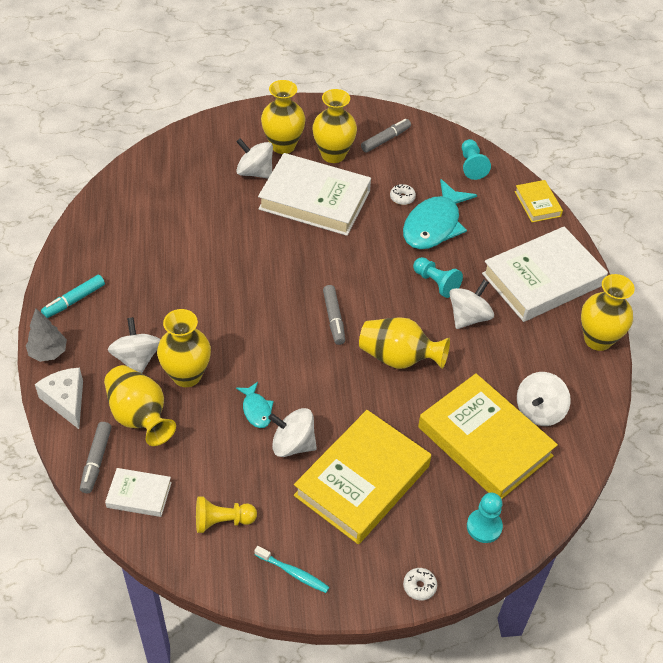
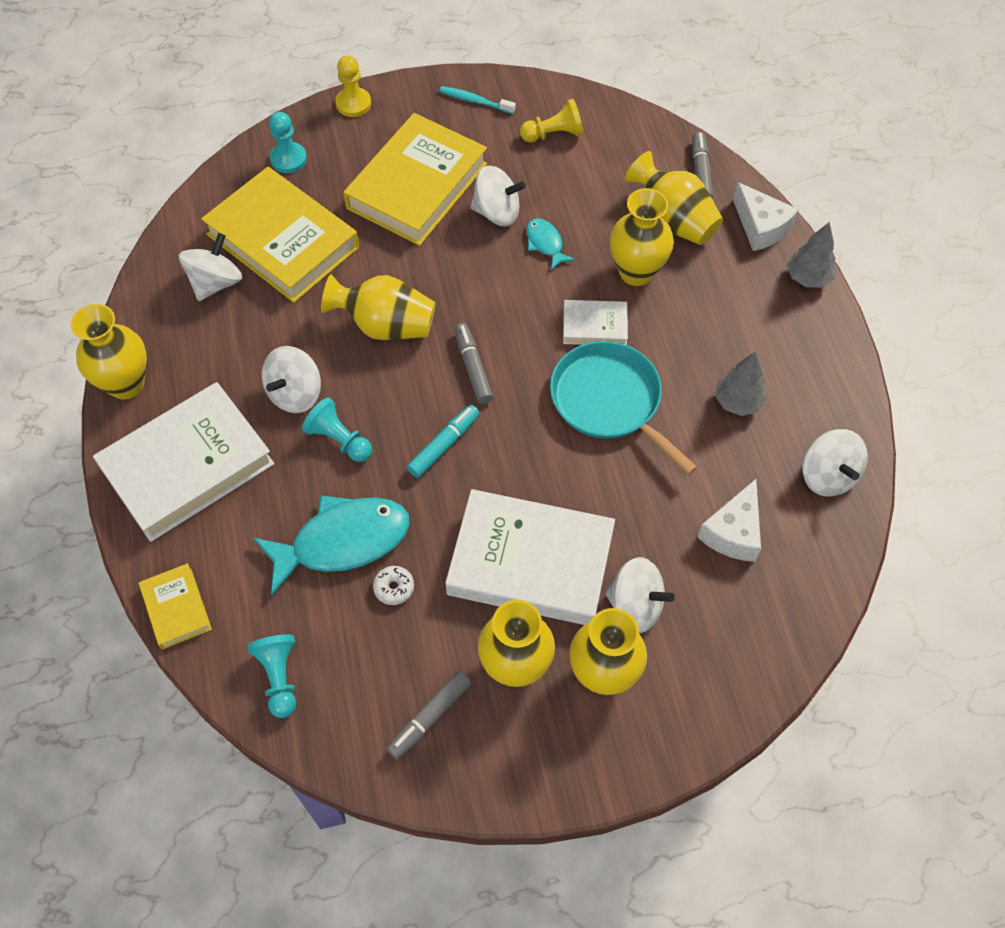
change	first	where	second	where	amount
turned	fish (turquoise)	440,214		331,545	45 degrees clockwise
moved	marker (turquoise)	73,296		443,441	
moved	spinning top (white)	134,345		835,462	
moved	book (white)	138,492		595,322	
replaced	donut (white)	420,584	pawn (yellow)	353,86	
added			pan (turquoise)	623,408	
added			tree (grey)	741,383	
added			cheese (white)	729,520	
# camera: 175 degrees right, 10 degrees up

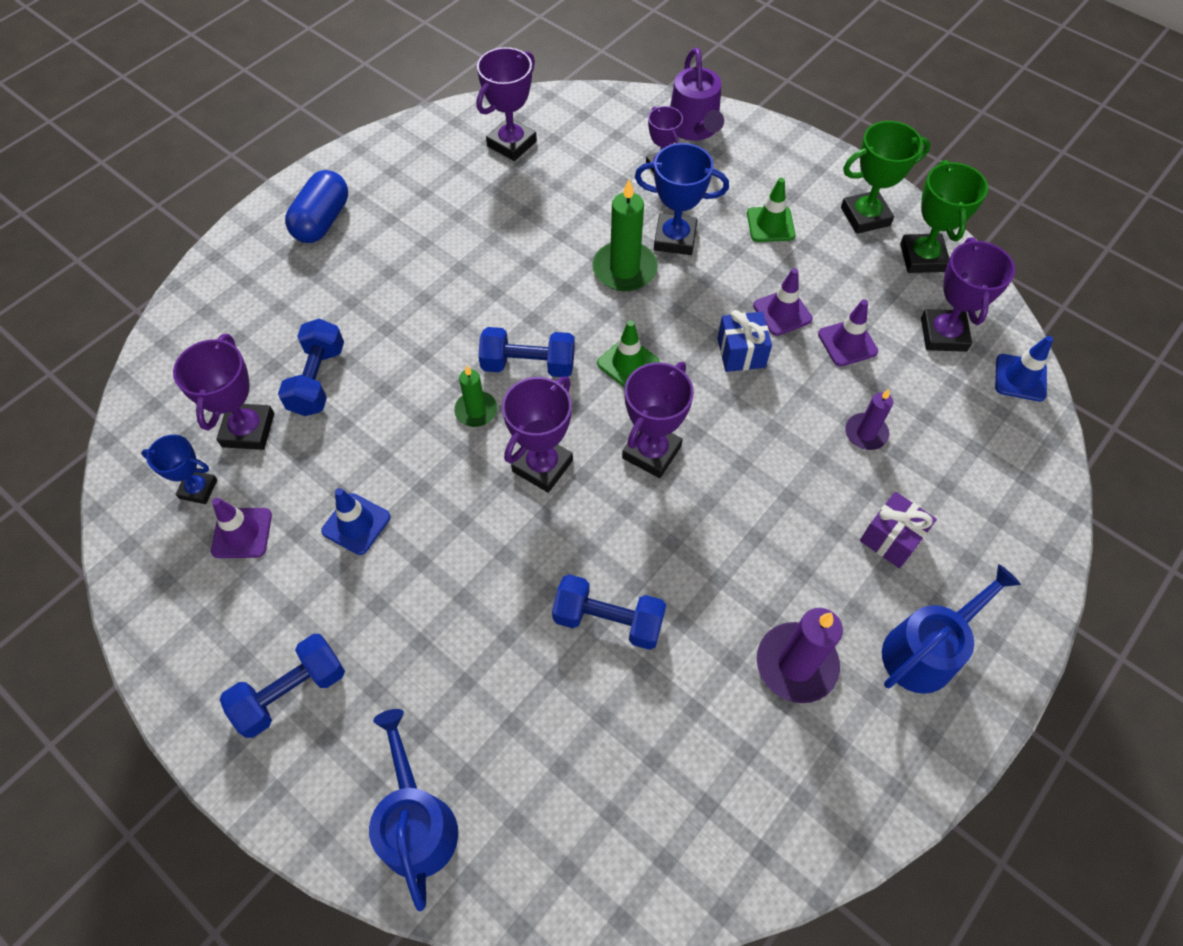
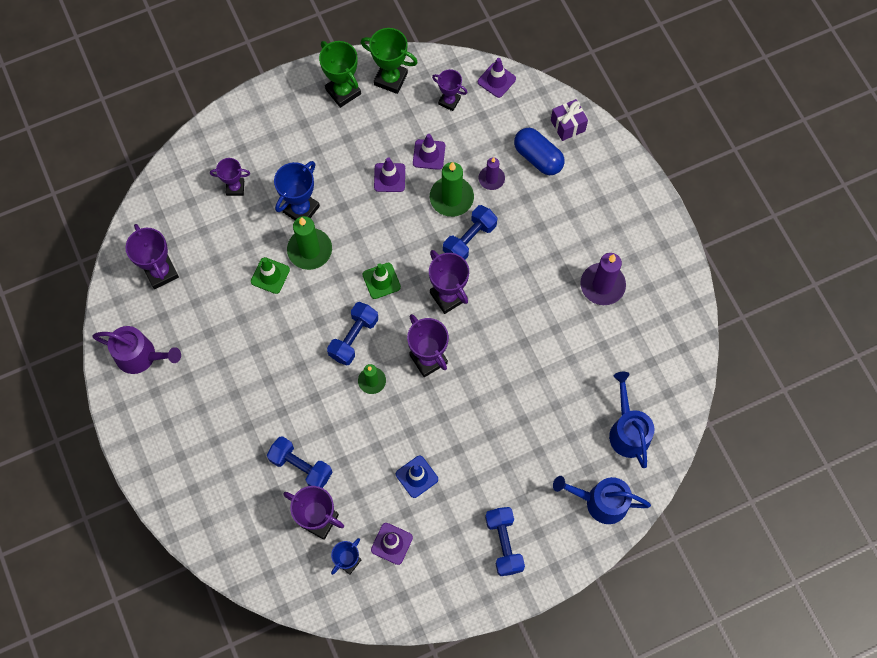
change	first	where	second	where	amount
moved	watering can (purple)	697,94		136,350	
turned	trophy (green)	886,177		340,74	45 degrees counterclockwise
moved	capsule (blue)	316,206		539,151	
moved	traffic cone (green)	771,210		270,275	
resized	trophy (purple)	968,294		449,90	x0.64
removed	gift (blue)	744,341			
recoloured	traffic cone (blue)	1024,368	traffic cone (purple)	497,78	
moved	gift (purple)	898,530		569,120	
moved	watering can (blue)	951,629		631,420	
moved	dumbbell (blue)	609,612		470,232	
added			candle (green)	452,189	
# camera: 65 degrees left, 10 degrees up

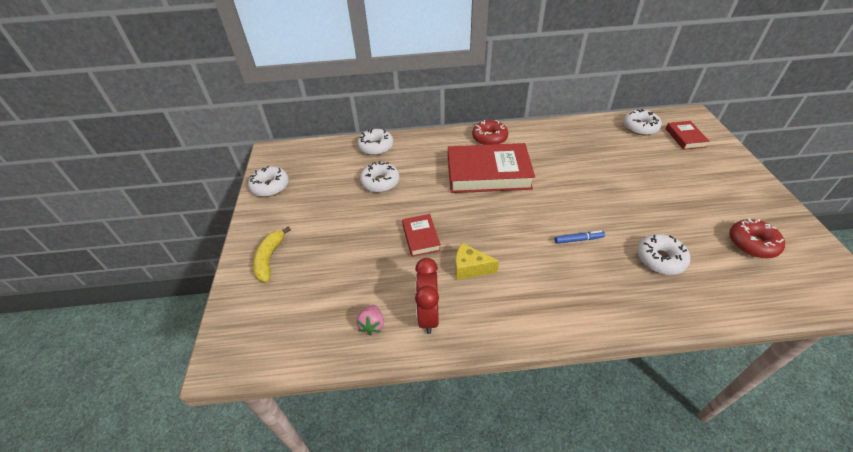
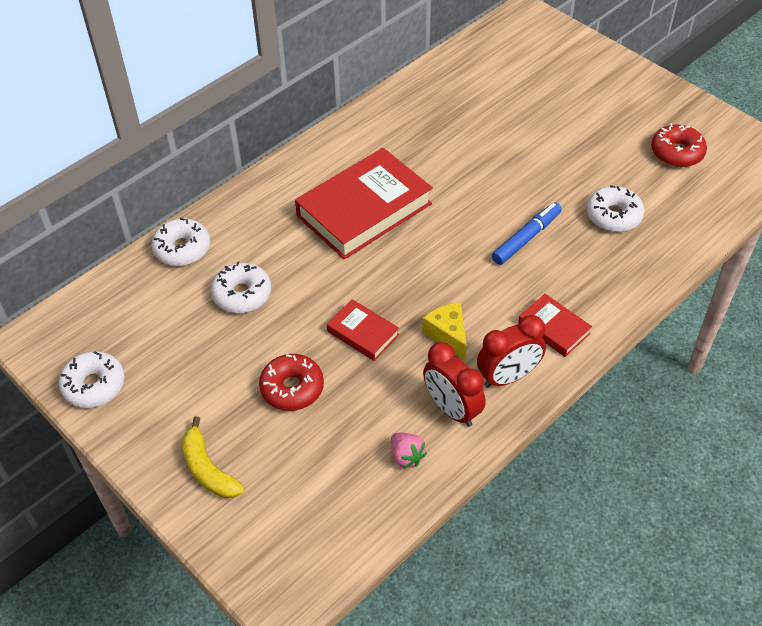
change	first	where	second	where	amount
removed	donut (white)	642,122			
moved	donut (red)	490,132		291,382	
moved	book (red)	688,135		555,325	
resized	marker (blue)	580,237		527,233	x1.53
turned	cheese (yellow)	477,261		444,331	90 degrees clockwise
added			clock (red)	511,351	
# camera: 40 degrees left, 5 degrees up

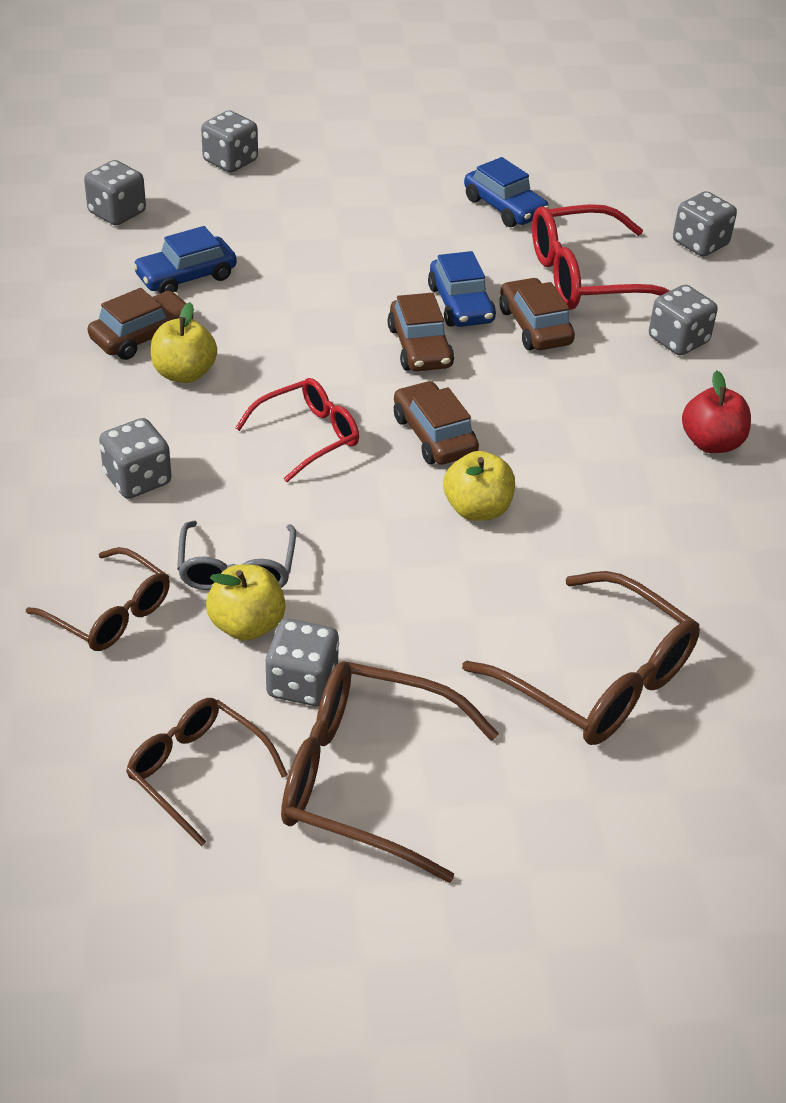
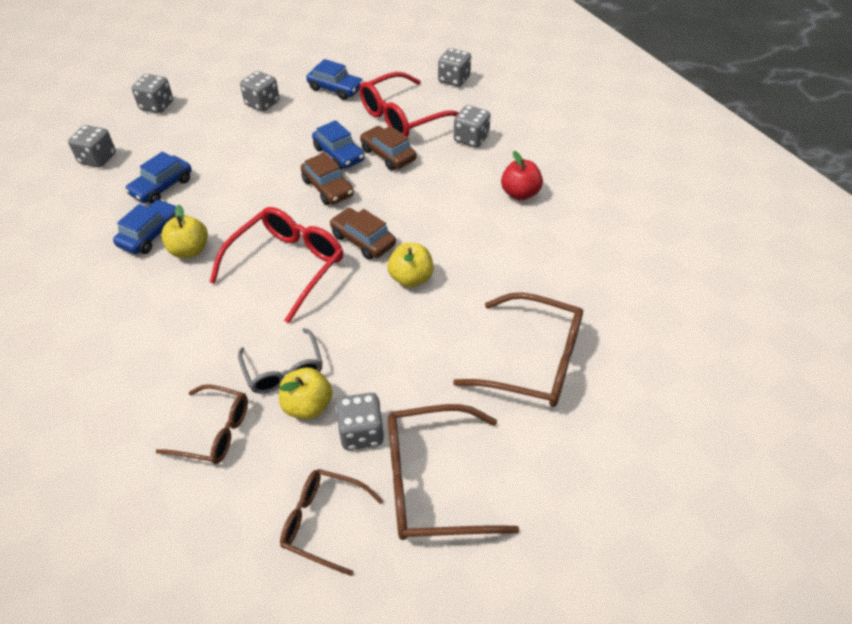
change	first	where	second	where	amount
recoloured	car (brown)	141,324	car (blue)	145,226	
resized	glasses (red)	297,430		276,265	x1.60
moved	dice (grey)	135,458		259,91	
# camera: 20 degrees left, 5 degrees up

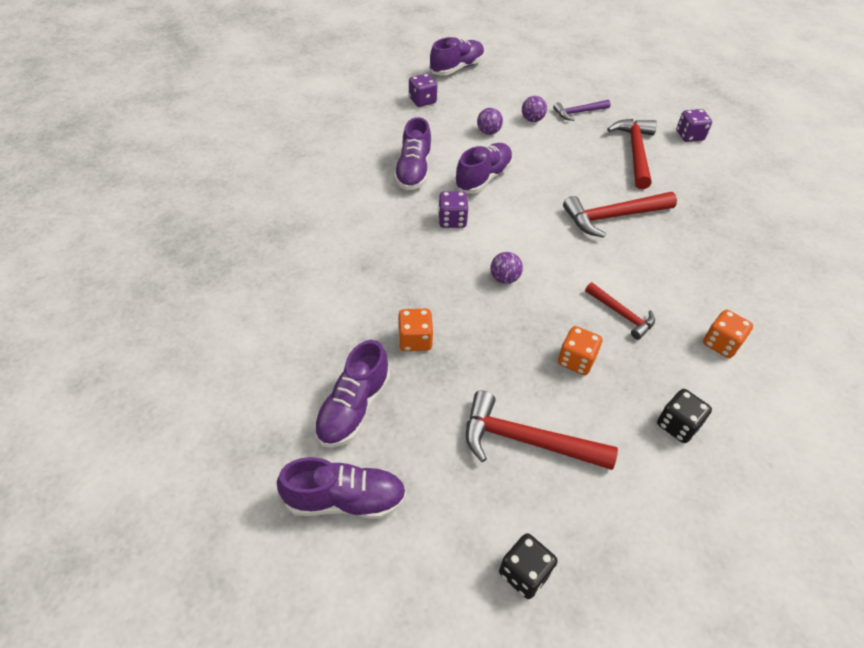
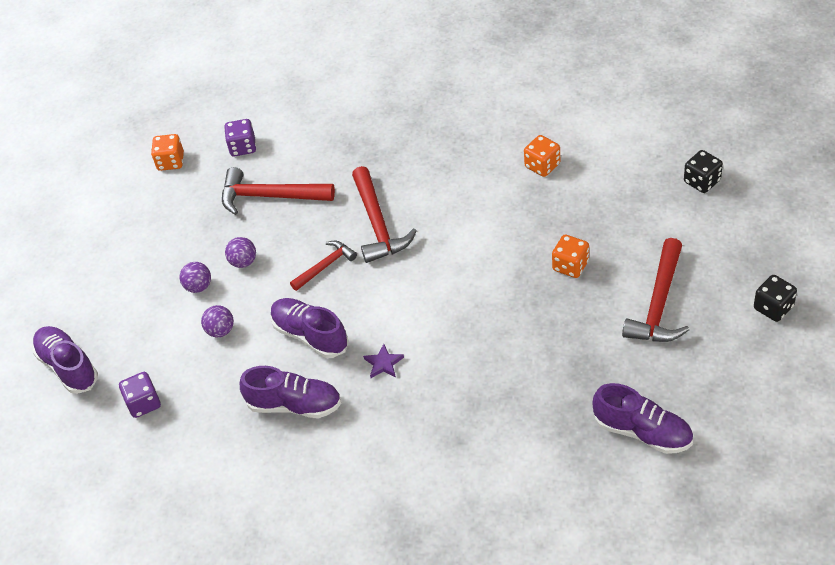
change	first	where	second	where	amount
removed	hammer (purple)	582,110			
replaced	dice (purple)	453,209	star (purple)	383,361	
moved	ball (purple)	506,268		240,252	
moved	hammer (red)	620,311		323,266	
moved	dice (orange)	415,330		167,152	
moved	dice (black)	684,416		703,171	
removed	shoe (purple)	341,488			
# camera: 80 degrees left, 0 degrees up

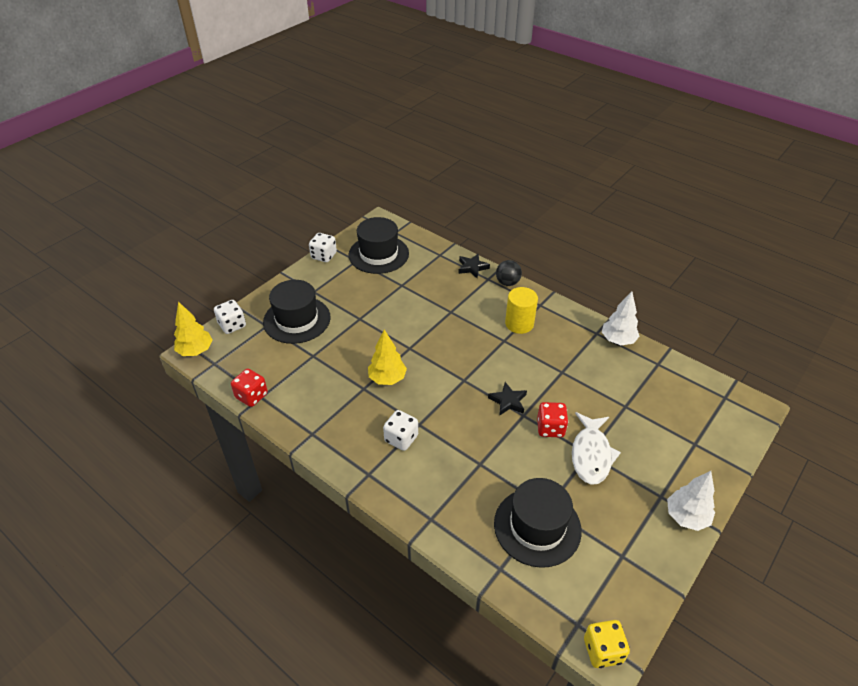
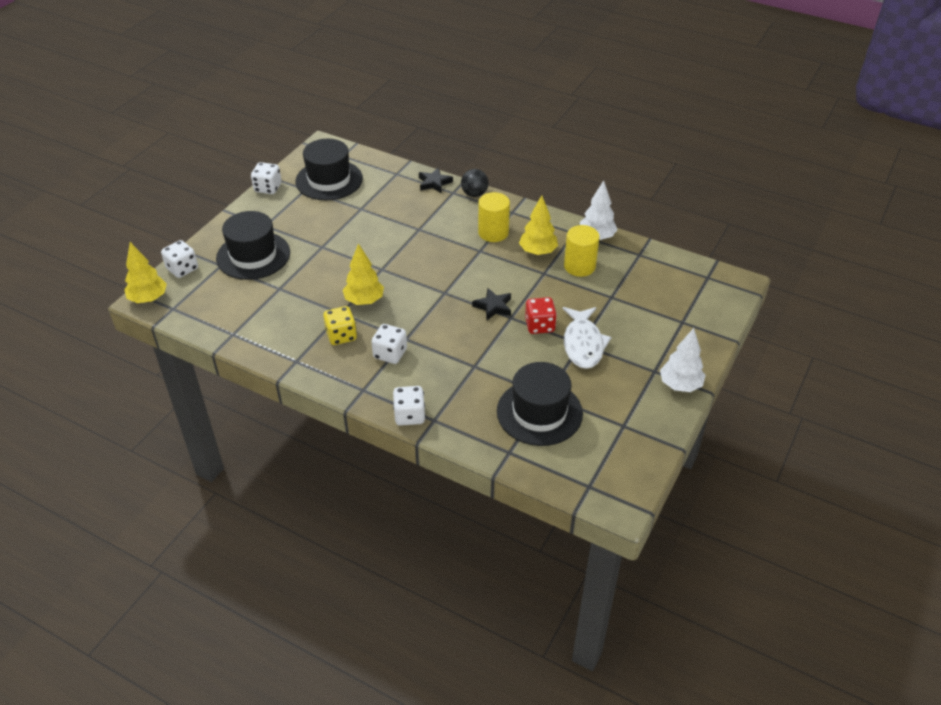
change	first	where	second	where	amount
removed	dice (red)	249,388			
moved	dice (yellow)	607,644		340,325	
added			tree (yellow)	538,225	
added			cylinder (yellow)	582,251	
added			dice (white)	409,406	
# camera: 10 degrees left, 0 degrees up

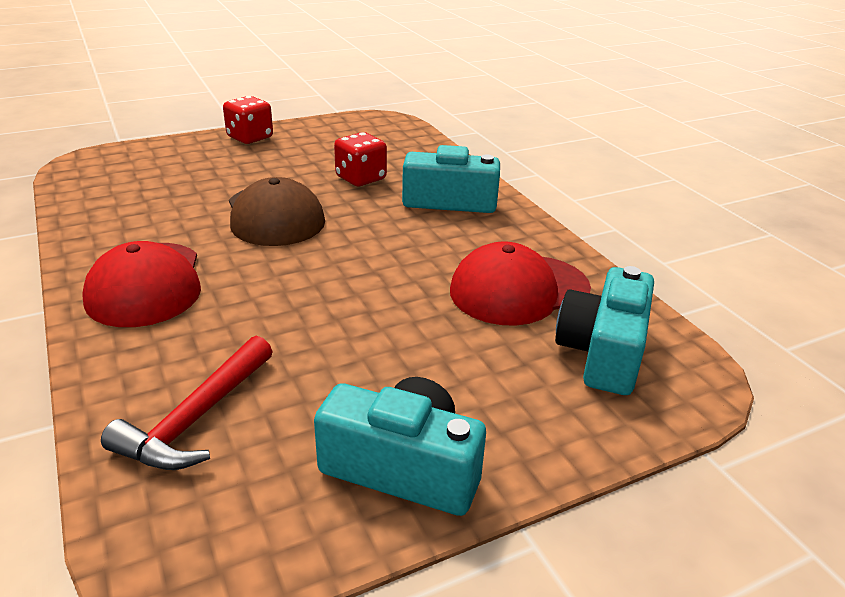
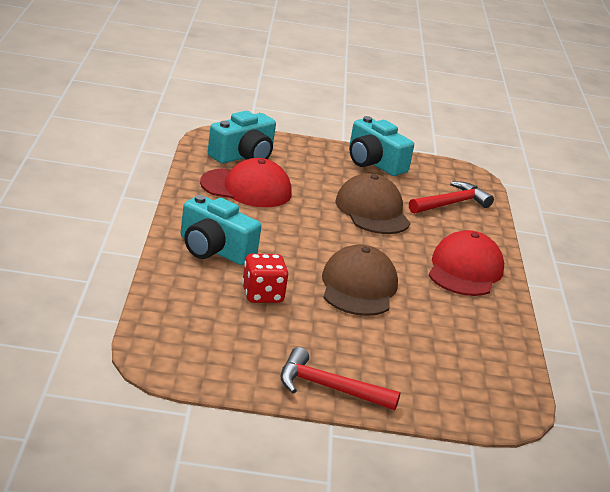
change	first	where	second	where	amount
replaced	dice (red)	248,120	hammer (red)	340,378	
added			cap (brown)	372,203	
# camera: 155 degrees left, 5 degrees down

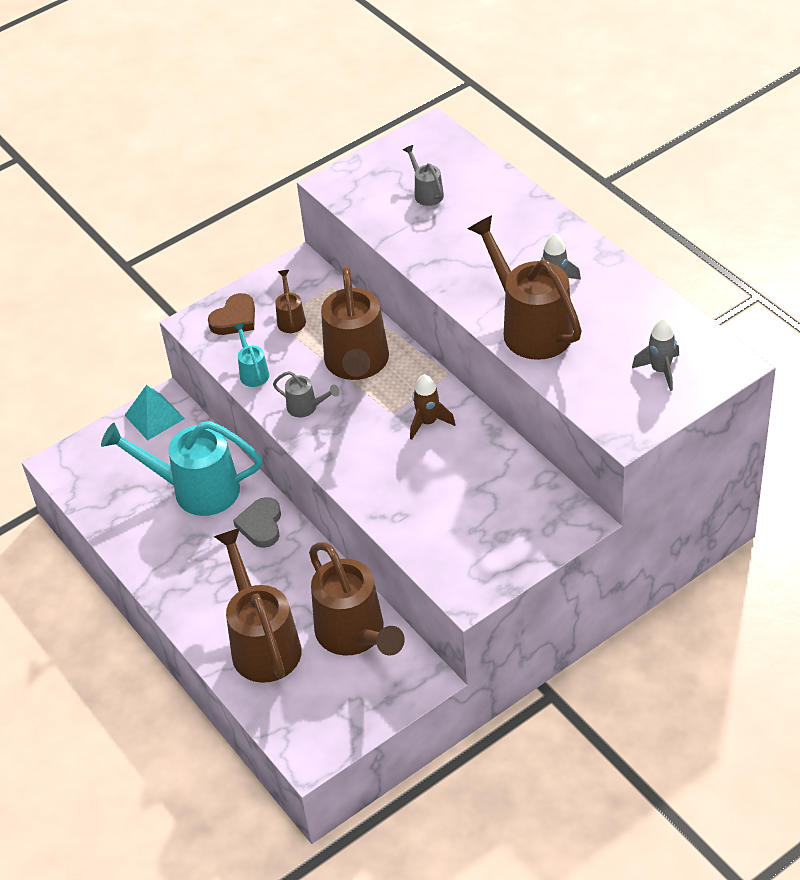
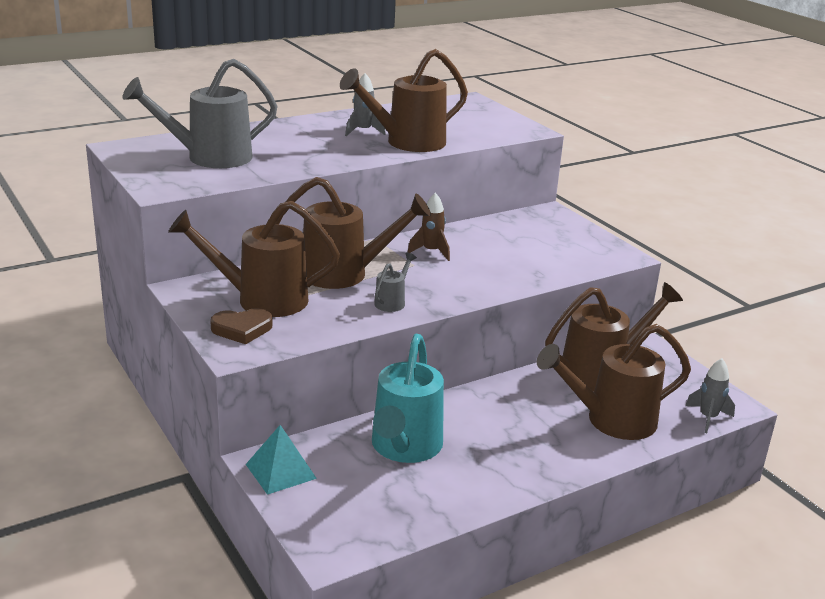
change	first	where	second	where	amount
resized	watering can (grey)	423,175		199,113	x2.21
resized	watering can (brown)	290,301		254,259	x2.21
turned	heart (brown)	231,314		241,326	120 degrees clockwise
moved	rocket (grey)	655,354		710,395	
removed	watering can (turquoise)	251,355			
removed	heart (grey)	257,522			
# camera: 90 degrees left, 20 degrees down

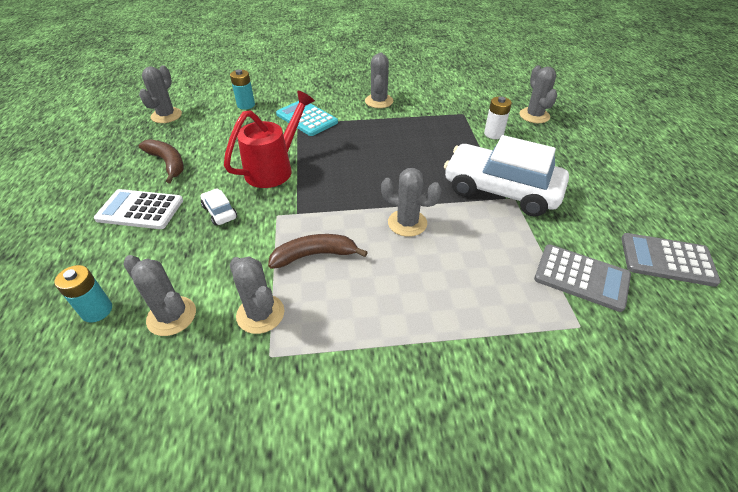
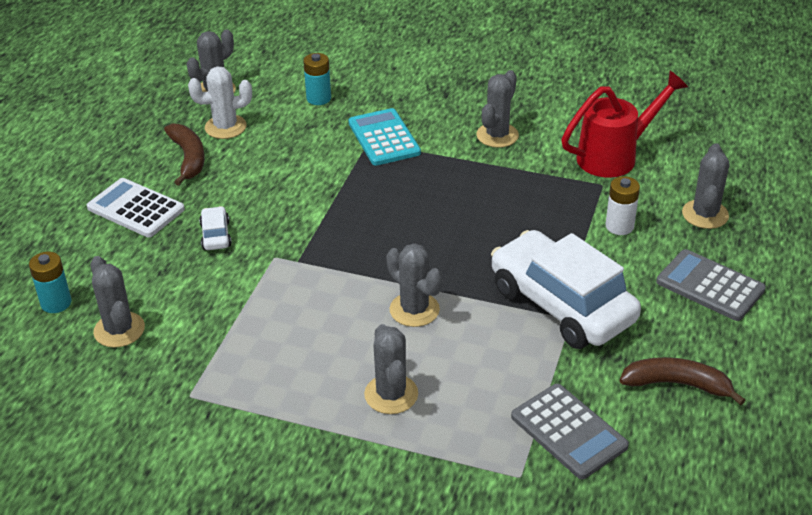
change	first	where	second	where	amount
moved	watering can (red)	269,139		624,124	
moved	calculator (grey)	671,260		711,285	
moved	banana (brown)	318,251		682,381	
moved	cactus (grey)	256,295		391,369	
added			cactus (white)	220,102	
# camera: 25 degrees right, 5 degrees down

